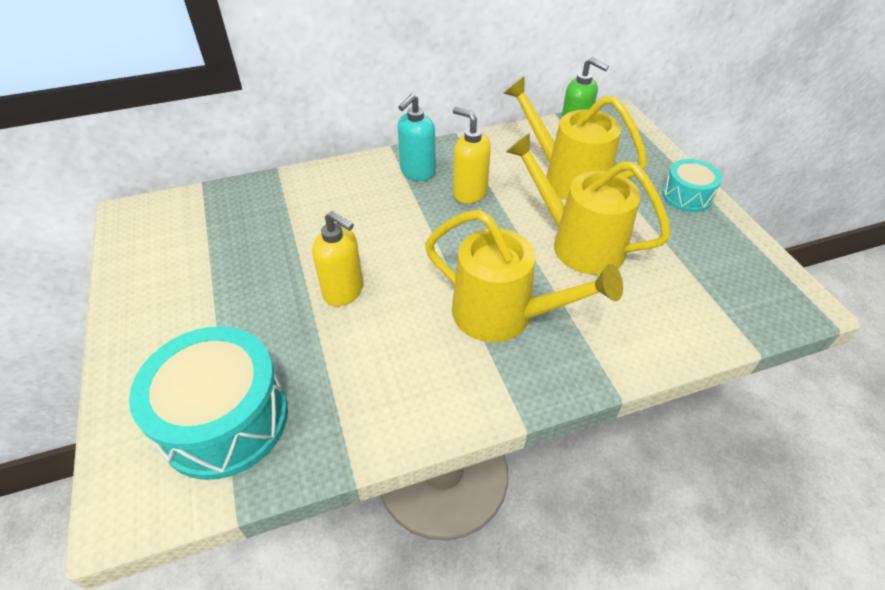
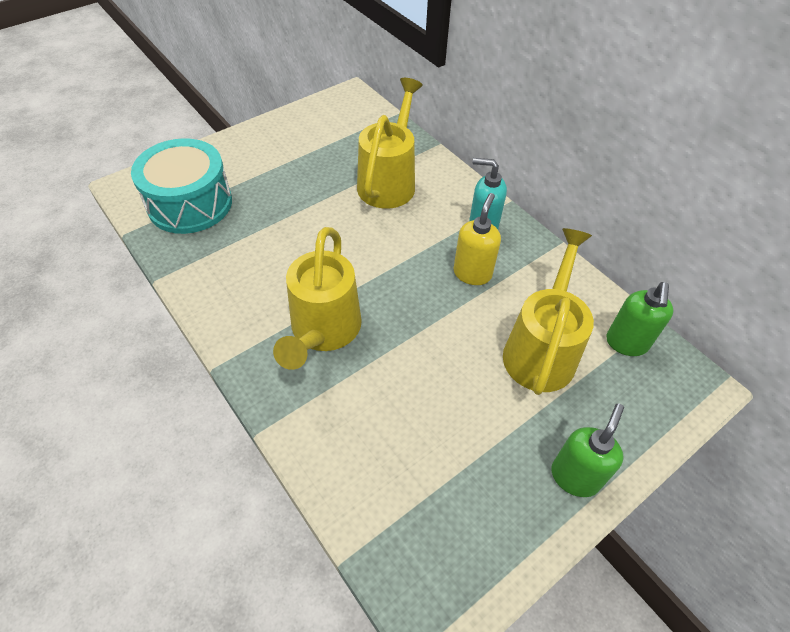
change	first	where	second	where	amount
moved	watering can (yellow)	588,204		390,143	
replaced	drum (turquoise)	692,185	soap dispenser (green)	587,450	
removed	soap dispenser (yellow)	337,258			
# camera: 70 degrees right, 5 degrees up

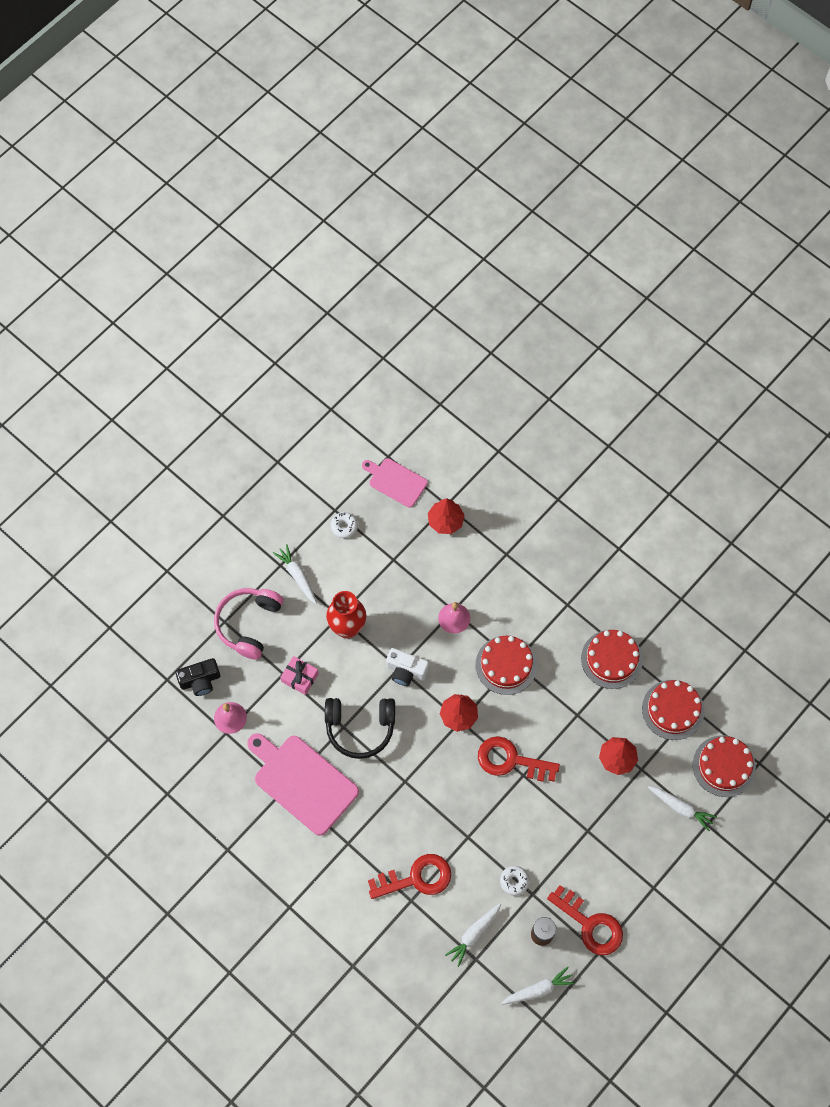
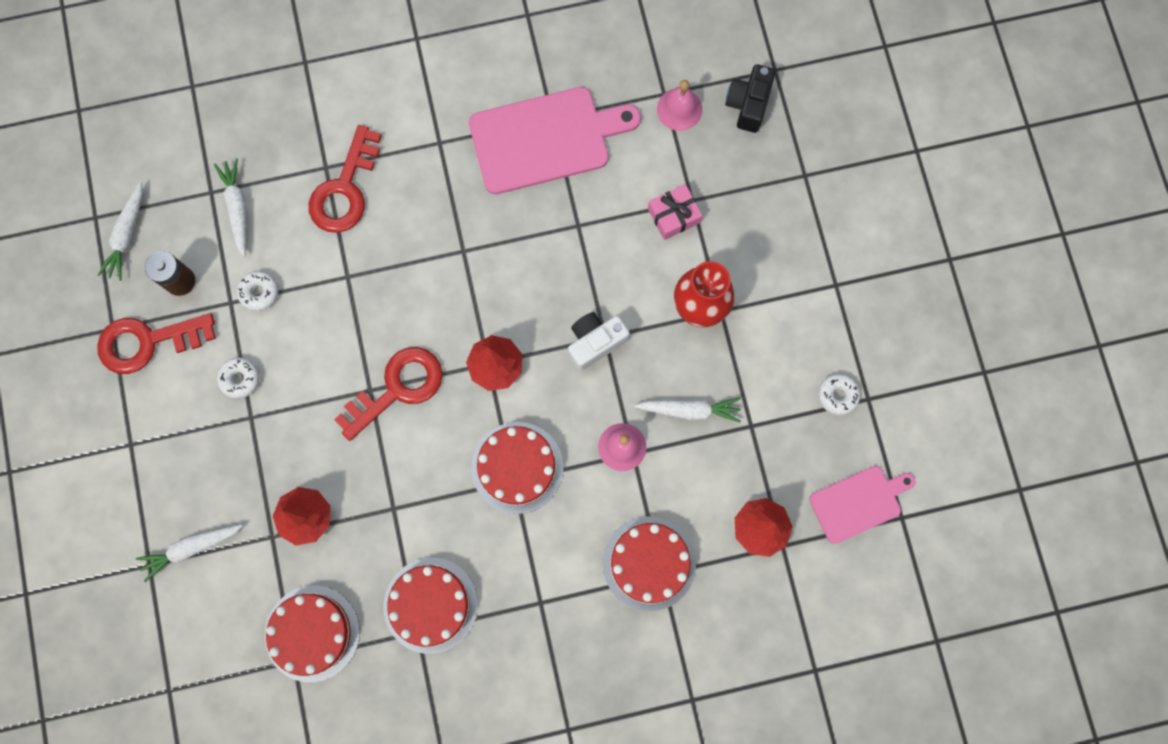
change	first	where	second	where	amount
moved	carrot (white)	295,574		687,410	
removed	headphones (pink)	248,624			
removed	headphones (black)	360,728			
moved	cake (red)	724,766		649,563	
added			donut (white)	238,378	
# camera: 125 degrees right, 10 degrees up

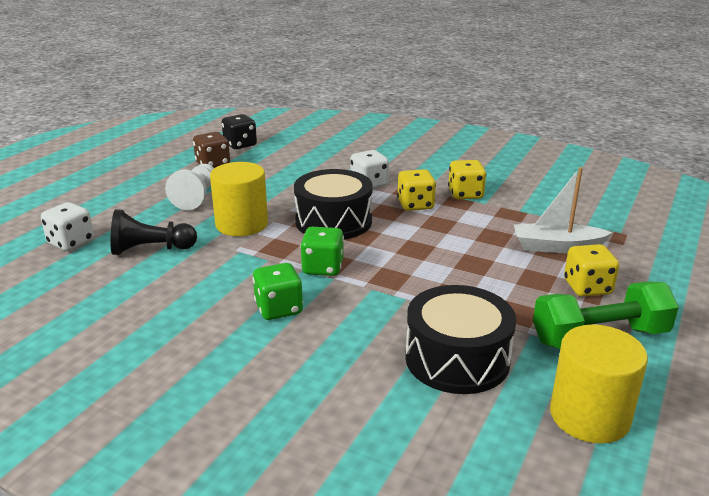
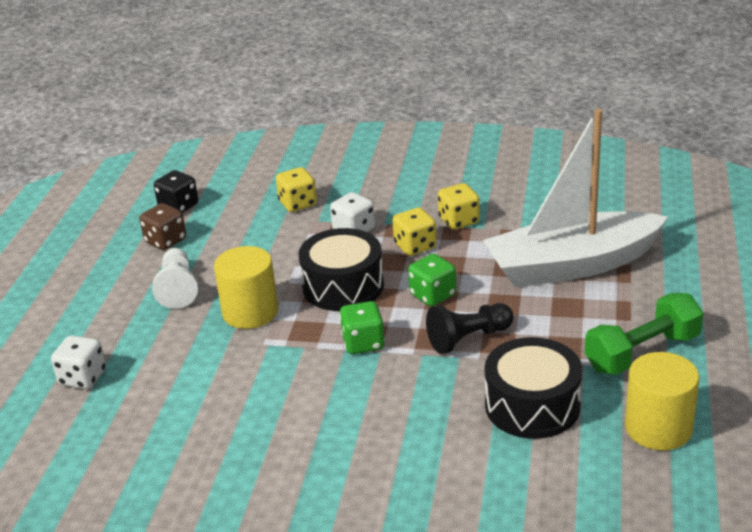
change	first	where	second	where	amount
resized	boat (white)	563,210		575,198	x1.98
moved	pawn (black)	153,232		469,328	
moved	dice (yellow)	591,270		296,189	
moved	dice (green)	277,291		432,280	
# camera: 15 degrees left, 5 degrees up

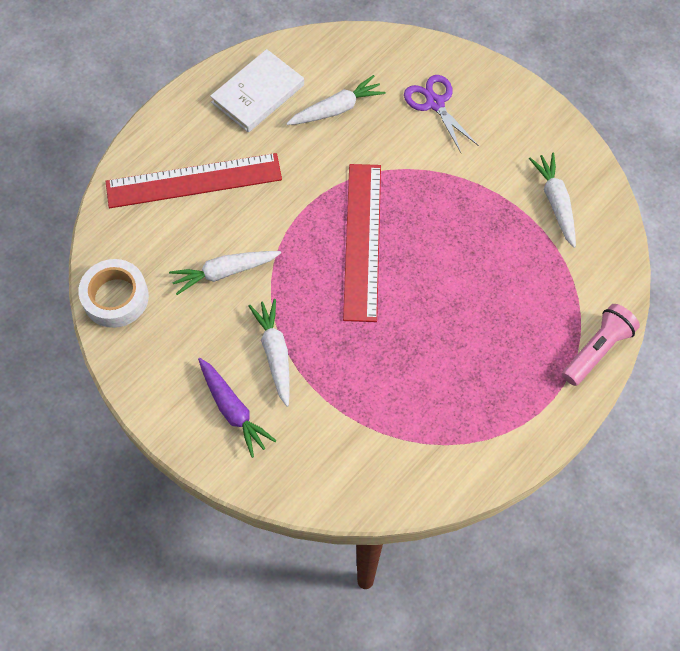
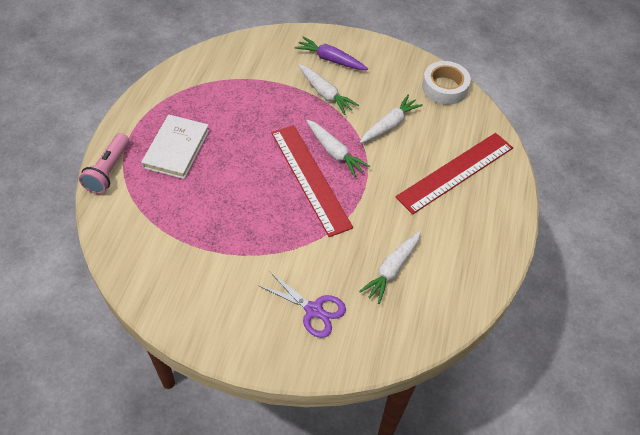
change	first	where	second	where	amount
moved	book (white)	257,91		175,147	
moved	carrot (white)	552,200		338,148	
# camera: 150 degrees right, 10 degrees down

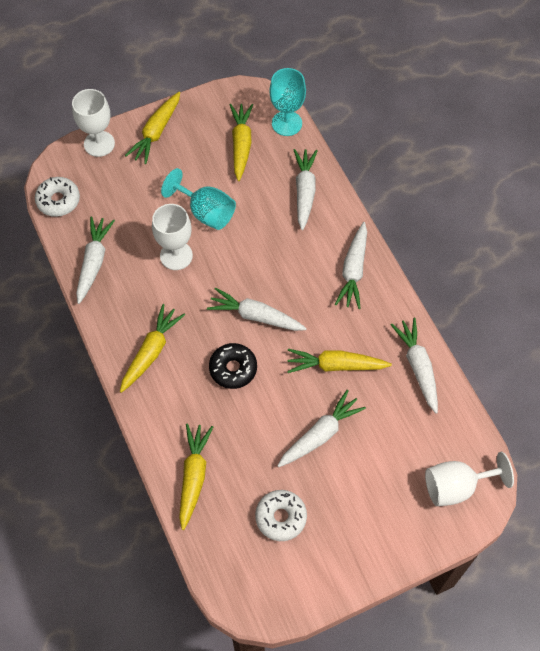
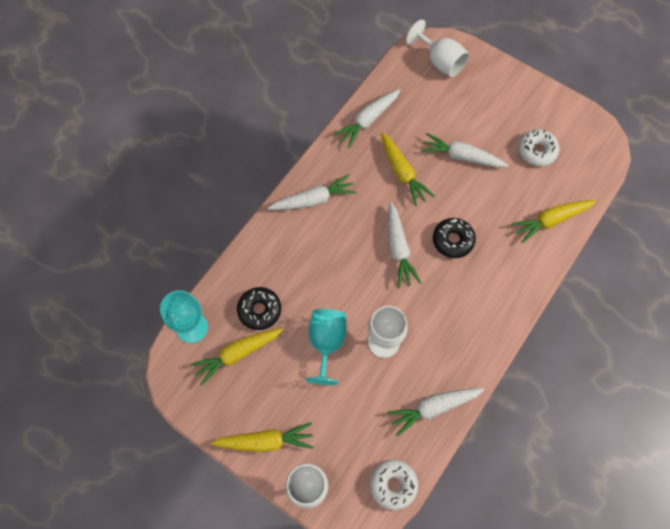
change	first	where	second	where	amount
removed	carrot (white)	306,189			
removed	carrot (yellow)	152,348			
added			donut (black)	259,308	
# camera: 120 degrees left, 5 degrees up

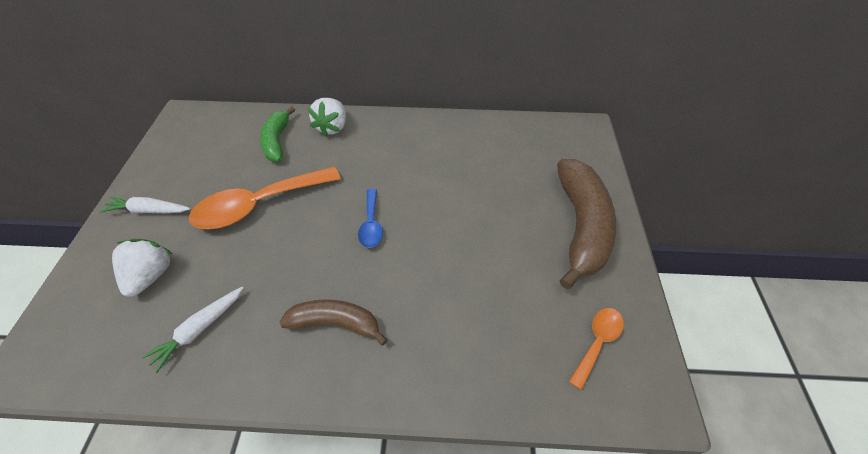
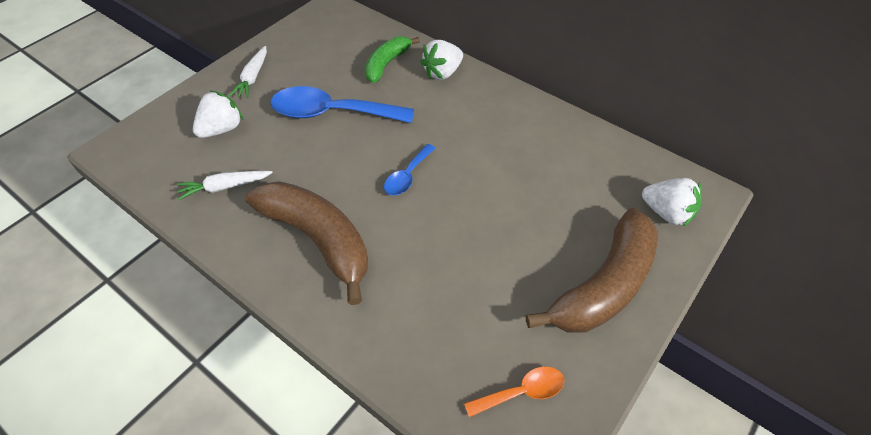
change	first	where	second	where	amount
recoloured	spoon (orange)	265,198	spoon (blue)	342,104	
turned	carrot (white)	144,204		248,72	120 degrees counterclockwise
resized	banana (brown)	333,322		306,243	x1.71
added			strawberry (white)	672,202	
# camera: 35 degrees right, 0 degrees up

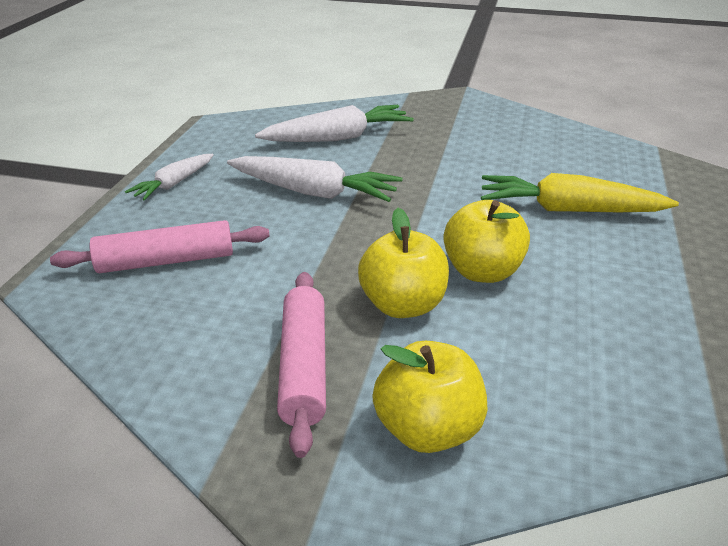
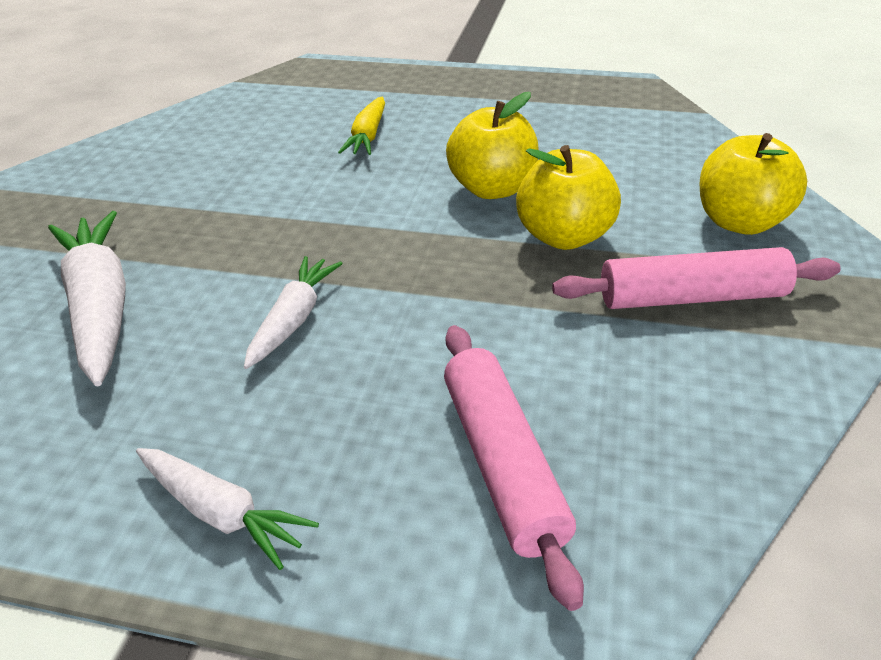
change	first	where	second	where	amount
resized	carrot (white)	315,179		293,312	x0.60
resized	carrot (yellow)	580,192		361,126	x0.60
# camera: 90 degrees left, 5 degrees up

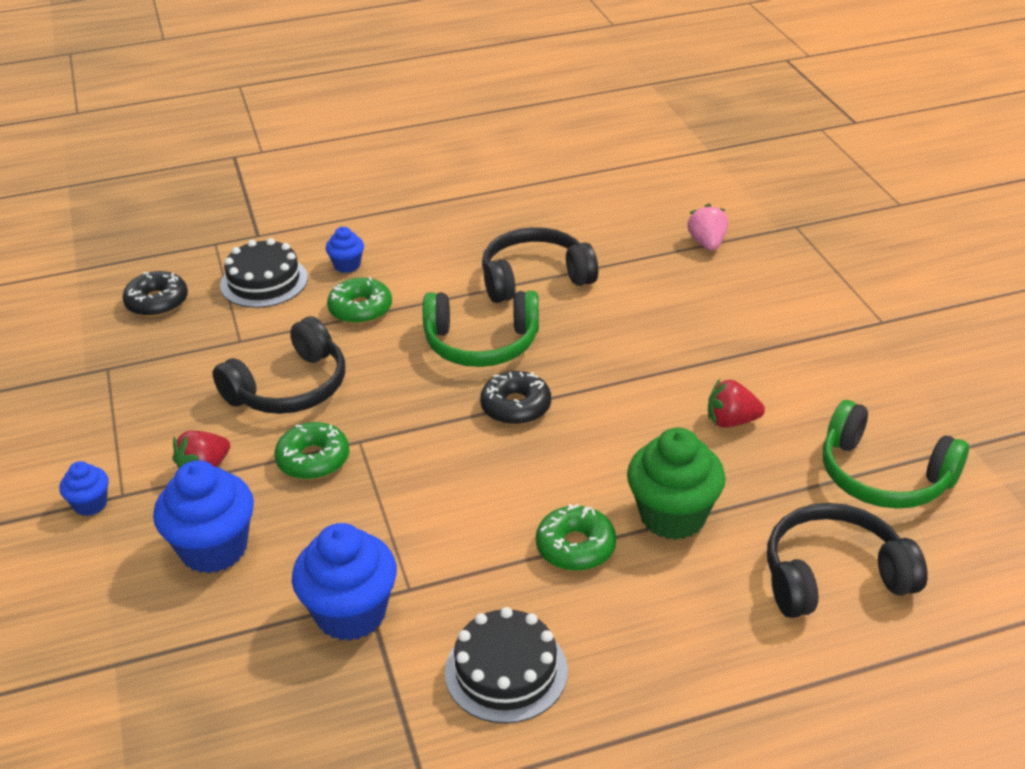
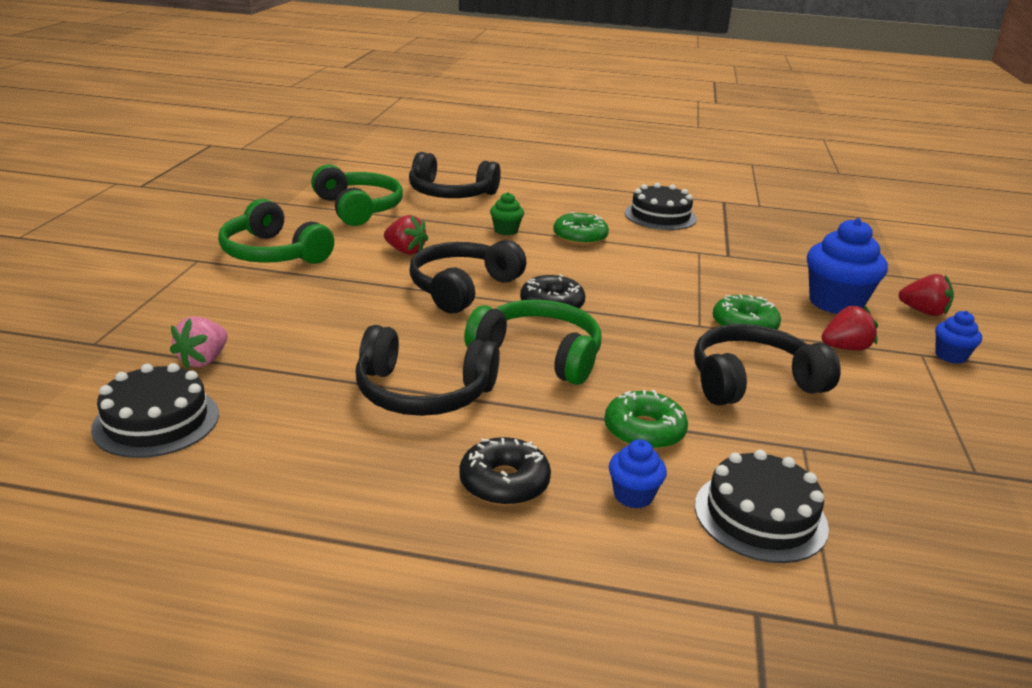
change	first	where	second	where	amount
moved	donut (black)	155,294		505,471	
resized	cupcake (green)	676,484		507,213	x0.51
removed	cupcake (blue)	344,582			
added			headphones (green)	276,231	
added			headphones (black)	467,276	
added			strawberry (red)	926,295	
added			cake (black)	155,410	
# camera: 155 degrees left, 10 degrees down

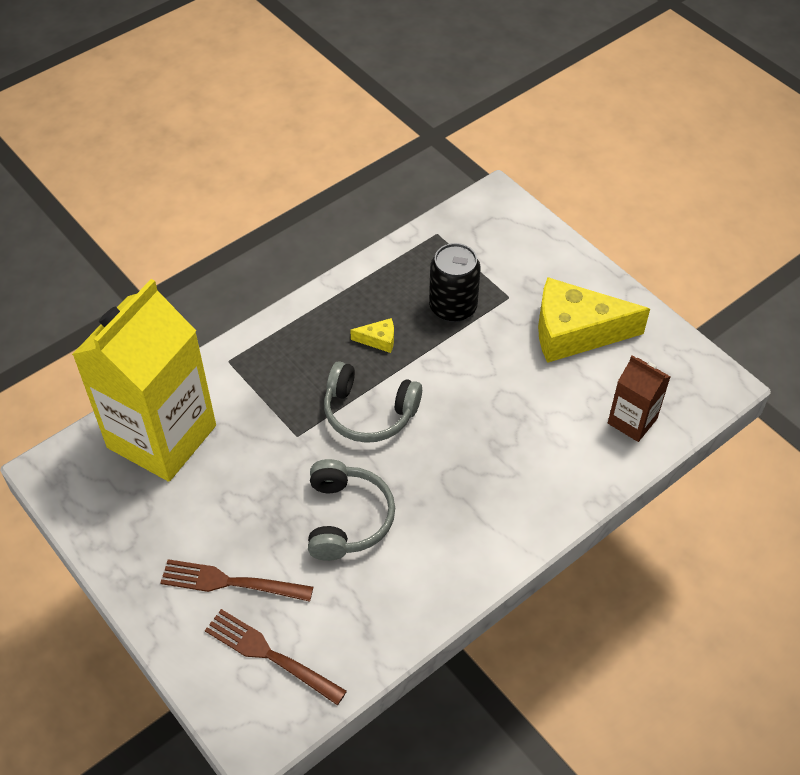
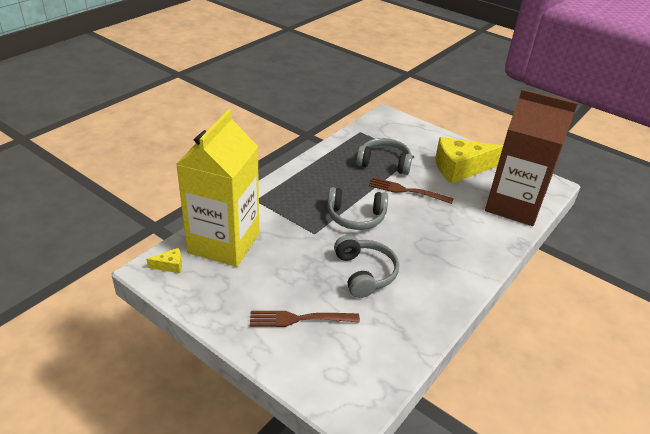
change	first	where	second	where	amount
replaced	can (black)	455,282	headphones (grey)	384,156	
moved	cheese (yellow)	372,335		164,260	
resized	carton (brown)	639,399		531,157	x2.13
moved	fork (brown)	276,657		411,190	
# camera: 15 degrees left, 15 degrees down

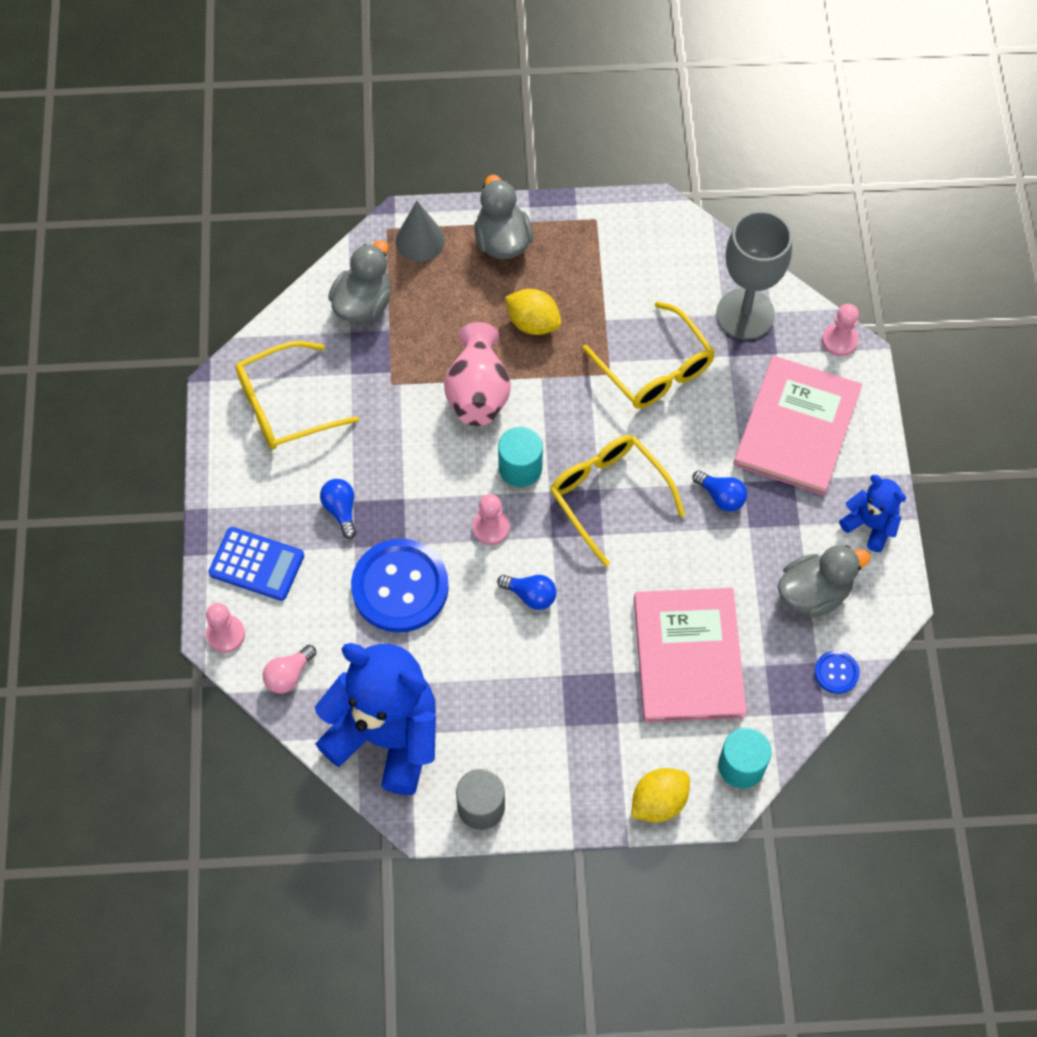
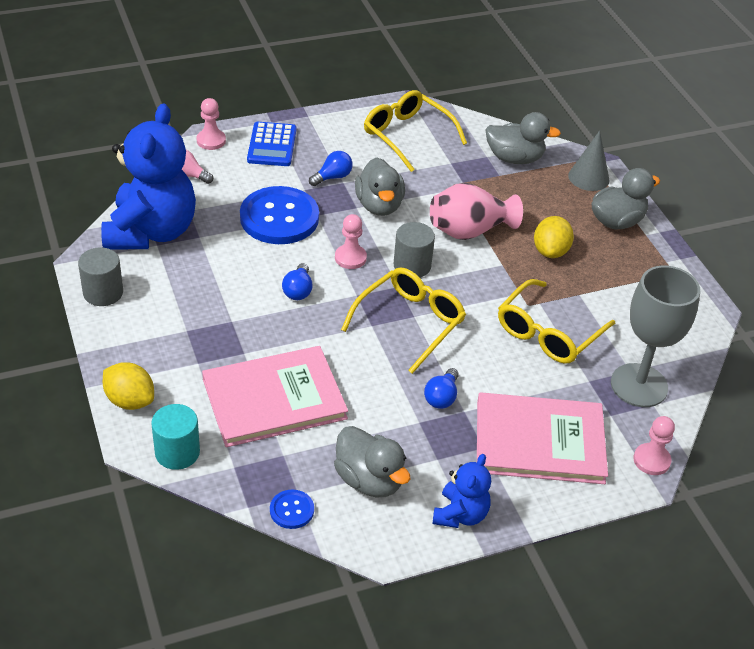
change	first	where	second	where	amount
recoloured	cylinder (turquoise)	520,457	cylinder (grey)	414,250	
added			duck (grey)	380,186	
# camera: 70 degrees right, 20 degrees down

